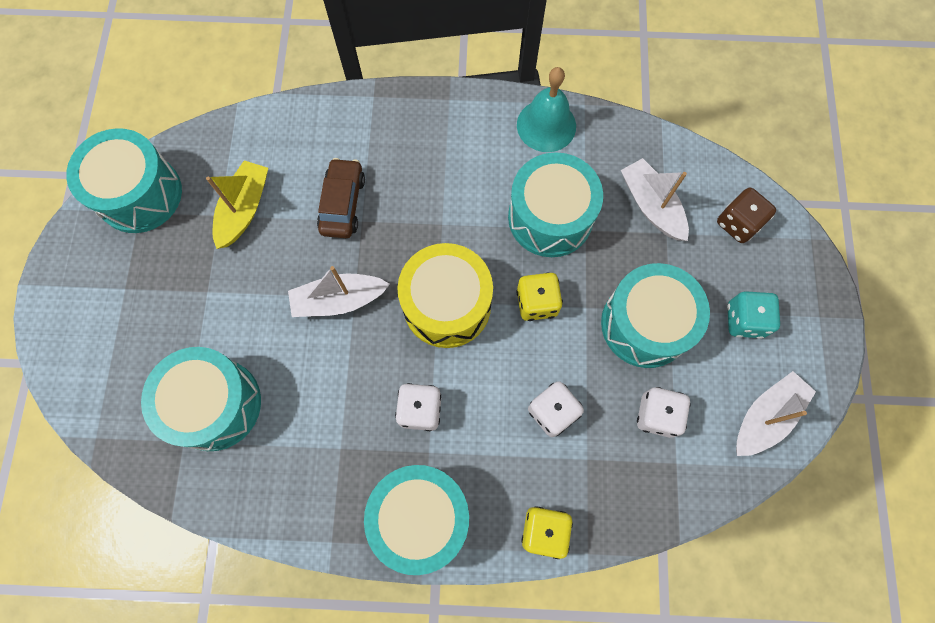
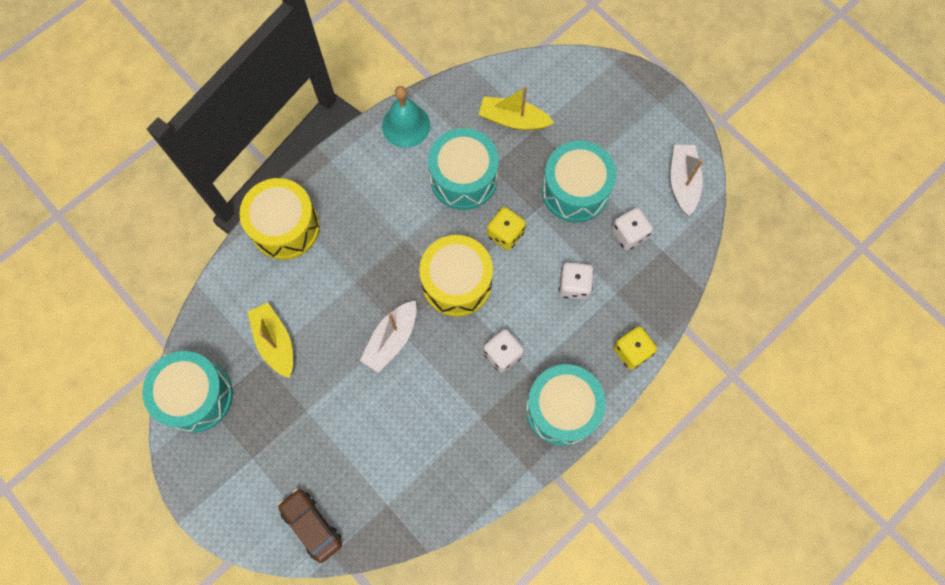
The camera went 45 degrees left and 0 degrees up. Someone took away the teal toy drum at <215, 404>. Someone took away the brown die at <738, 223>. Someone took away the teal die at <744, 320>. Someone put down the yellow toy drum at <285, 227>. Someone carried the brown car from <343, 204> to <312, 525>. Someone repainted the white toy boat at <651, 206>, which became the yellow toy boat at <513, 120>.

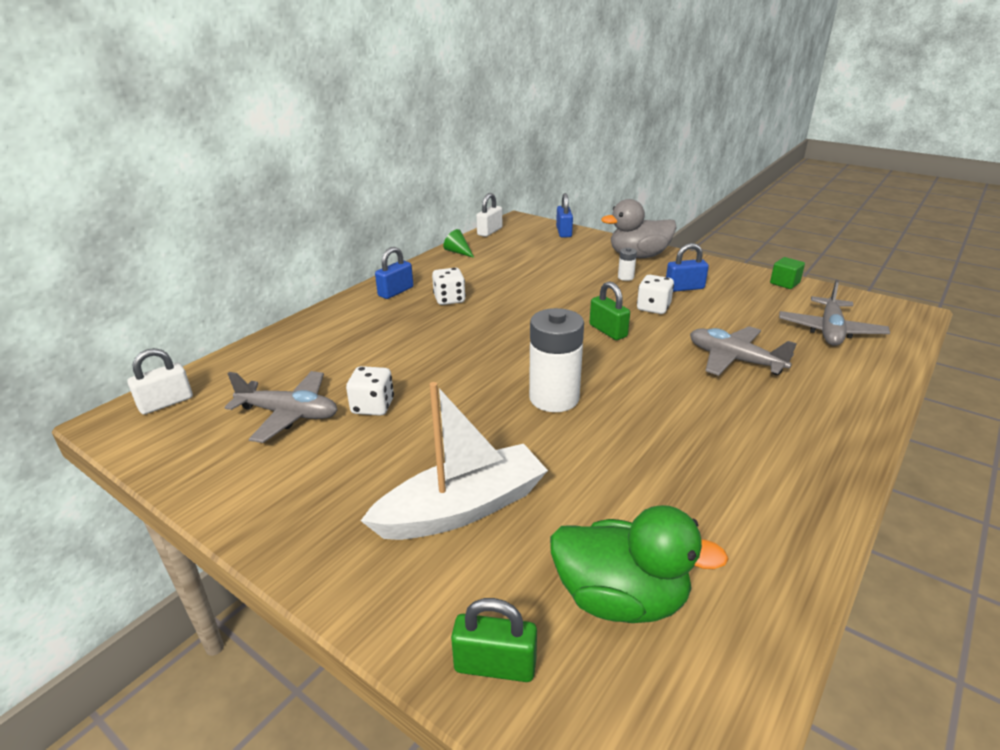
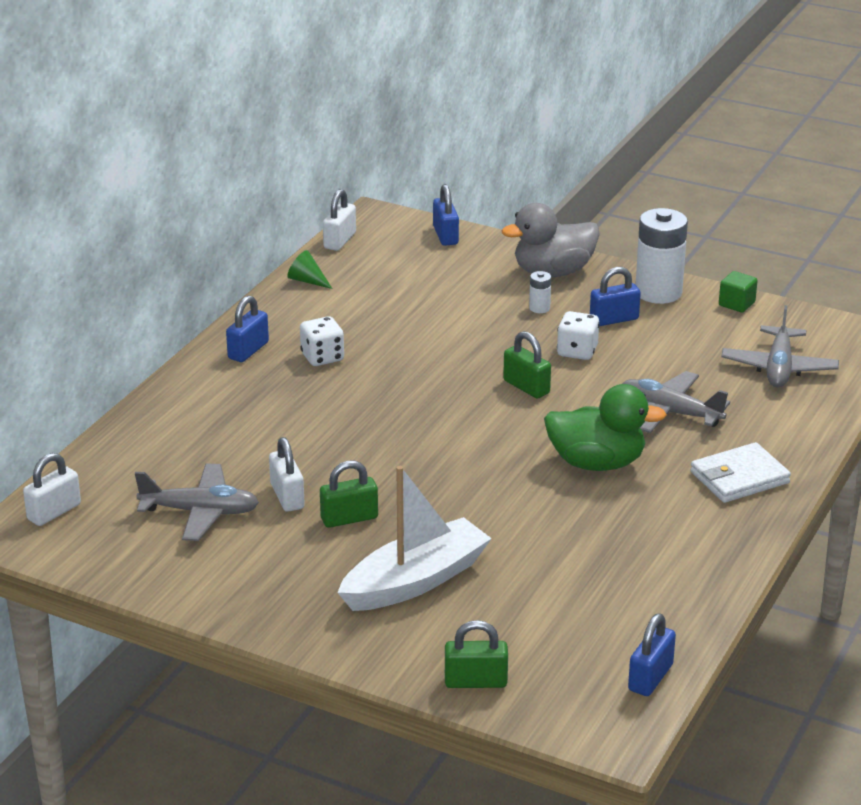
The camera went 10 degrees left and 0 degrees up. Someone put down the emerald lock at <349, 518>. Someone put down the blue lock at <650, 677>. Someone put down the white billfold at <739, 477>. Someone carried the white battery from <554, 398> to <658, 292>. Someone carried the emerald duck from <620, 598> to <597, 463>. Someone swapped the white die at <373, 406> for the white lock at <287, 496>.

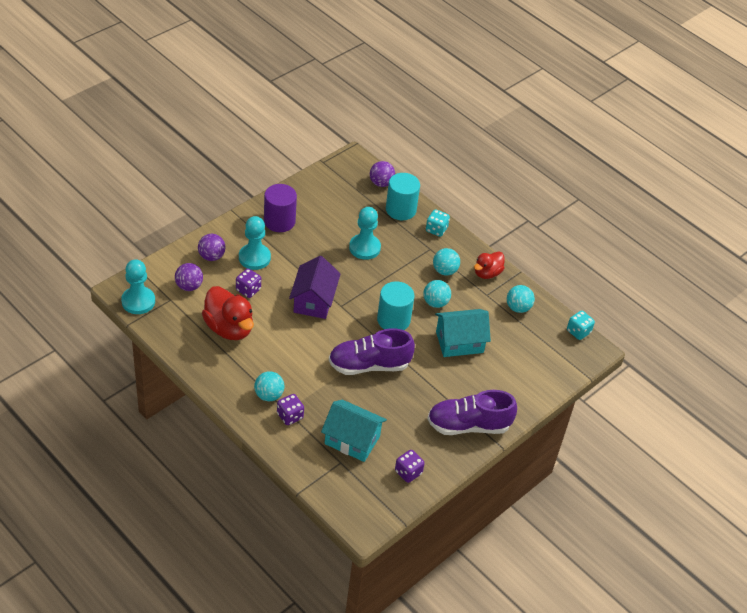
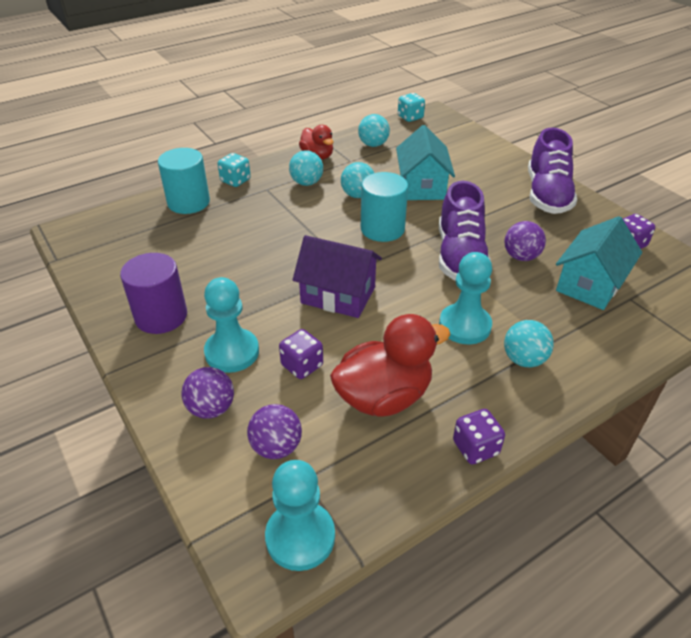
The camera went 75 degrees left and 5 degrees down. Someone carried the violet die from <290, 416> to <475, 448>. Someone carried the teal pawn from <364, 248> to <464, 325>. Someone carried the violet sphere from <381, 183> to <521, 257>.

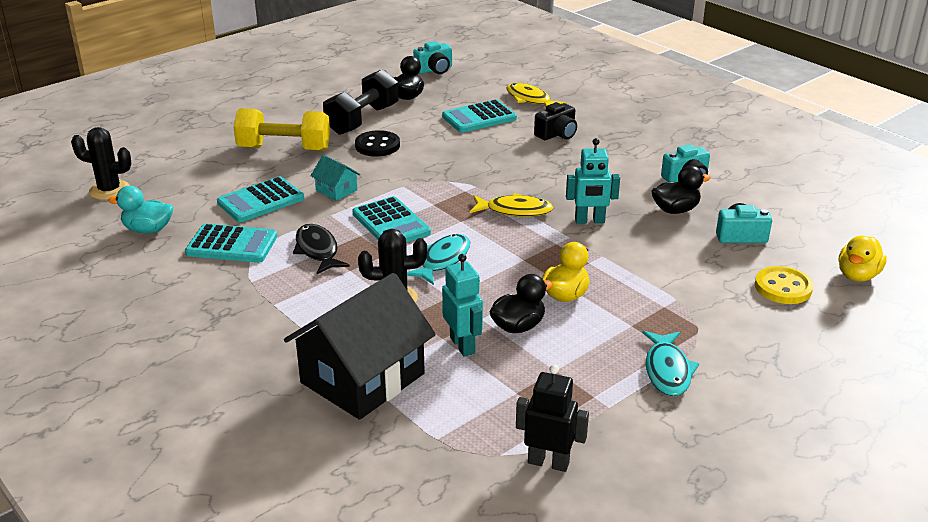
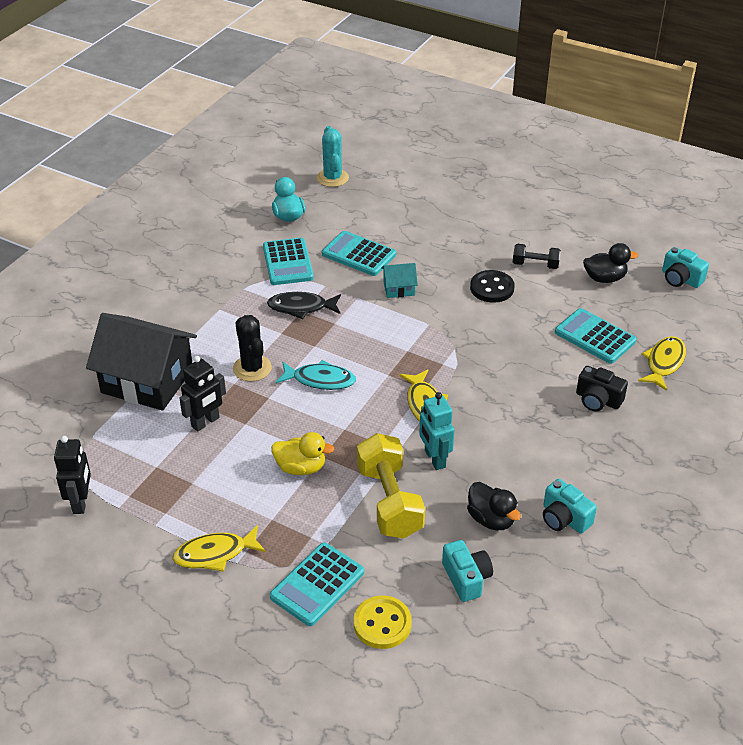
The camera went 70 degrees right and 10 degrees up. Someone took away the black duck at <518, 326>. Someone took away the yellow duck at <857, 275>. Someone carried the yellow hand weight from <284, 149> to <389, 501>. Someone carried the teal calculator from <391, 223> to <317, 585>. Someone repainted the black prickly plant at <109, 190>, which became the teal prickly plant at <332, 178>. Someone repainted the teal robot figure at <463, 345>, which became the black robot figure at <205, 422>. Someone repainted the teal toy fish at <667, 370>, which became the yellow toy fish at <215, 554>. Someone rotated the black toy fish at <317, 250> by 135 degrees counterclockwise. Someone rotated the teal toy house at <336, 190> by 60 degrees clockwise. Someone scaled the black hand weight at <362, 120> by 0.54.

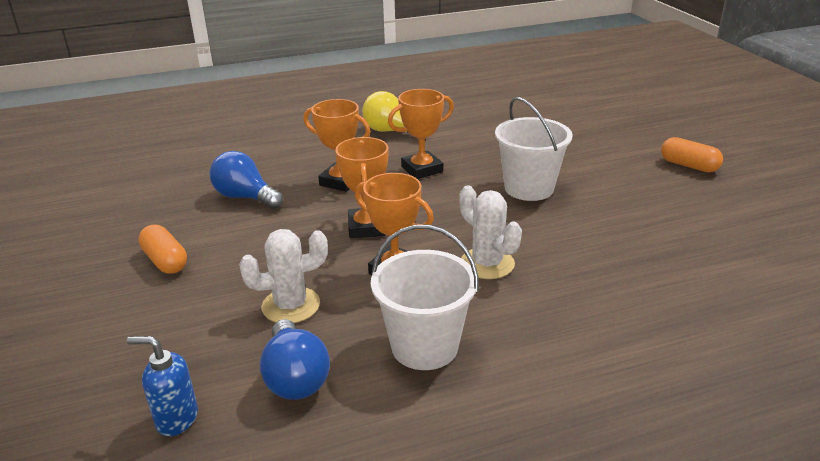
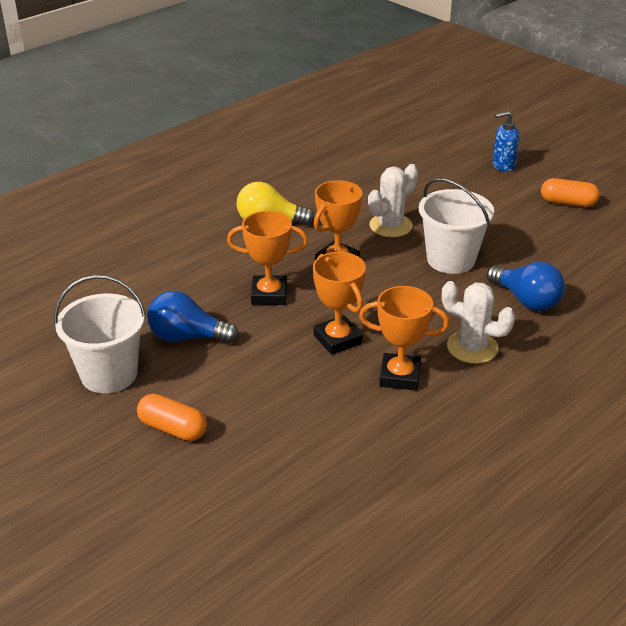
The camera went 25 degrees left and 5 degrees up. Someone carried the blue soap pump from <176, 419> to <503, 166>. Someone carried the white prickly plant from <291, 305> to <390, 226>. Someone carried the blue bulb from <295, 377> to <526, 300>. Someone carried the white bucket from <424, 346> to <109, 374>.

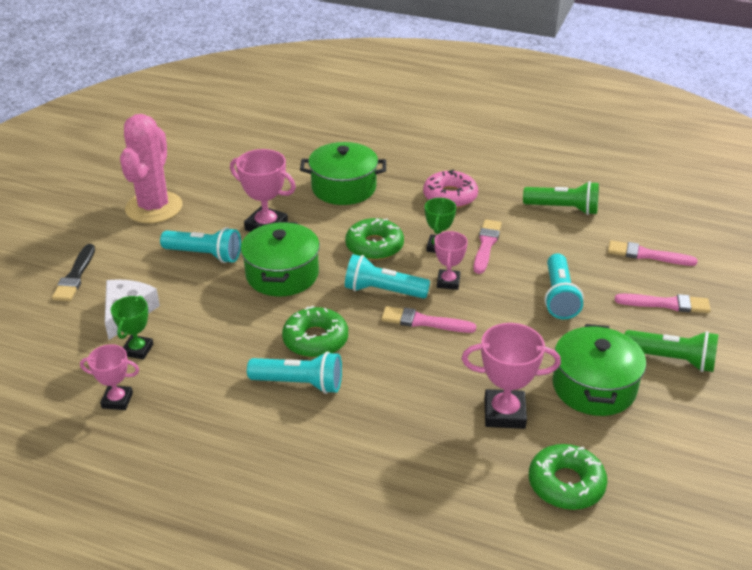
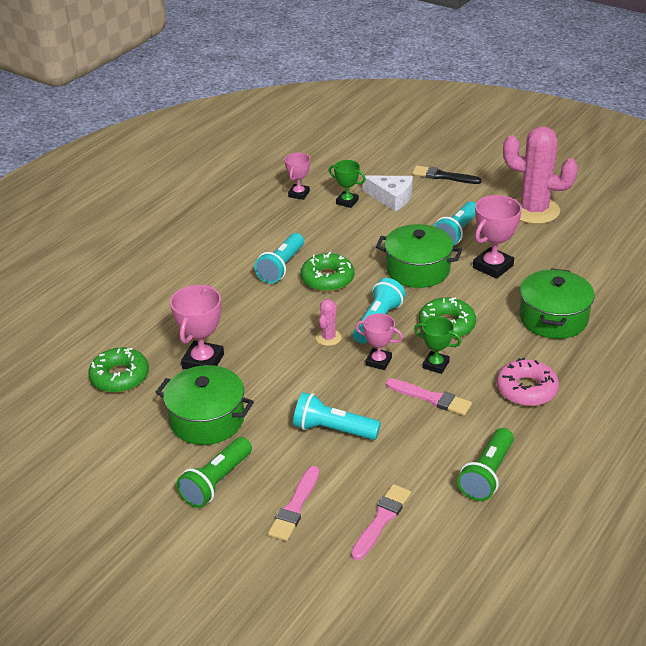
The camera went 105 degrees right and 0 degrees up. Someone swapped the rosy brush at <424, 321> for the rosy prickly plant at <328, 338>.

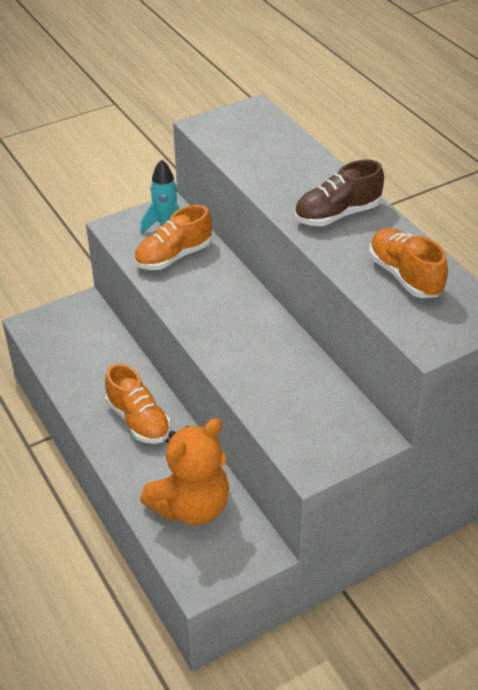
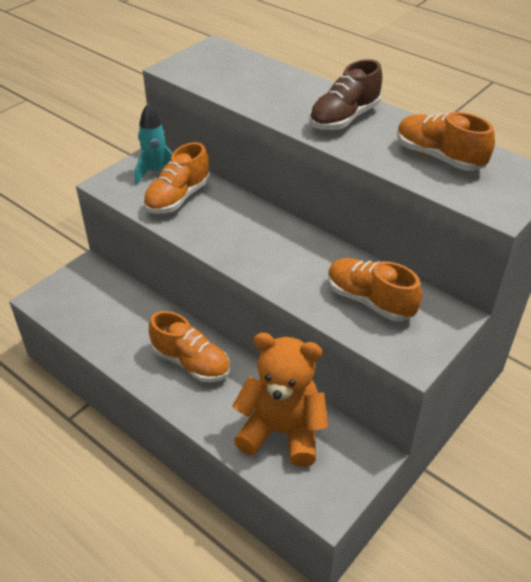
The camera went 20 degrees left and 0 degrees up. Someone put down the orange shoe at <369, 300>. Someone rotated the orange teddy at <191, 506> by 105 degrees counterclockwise.

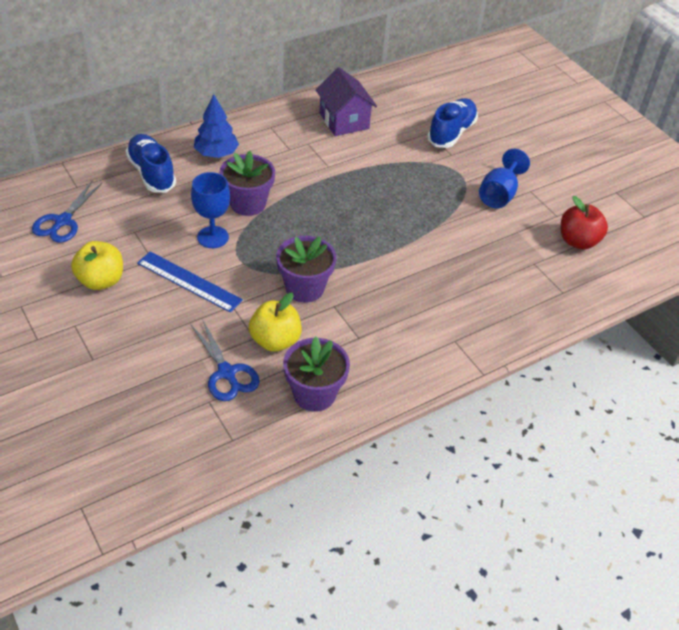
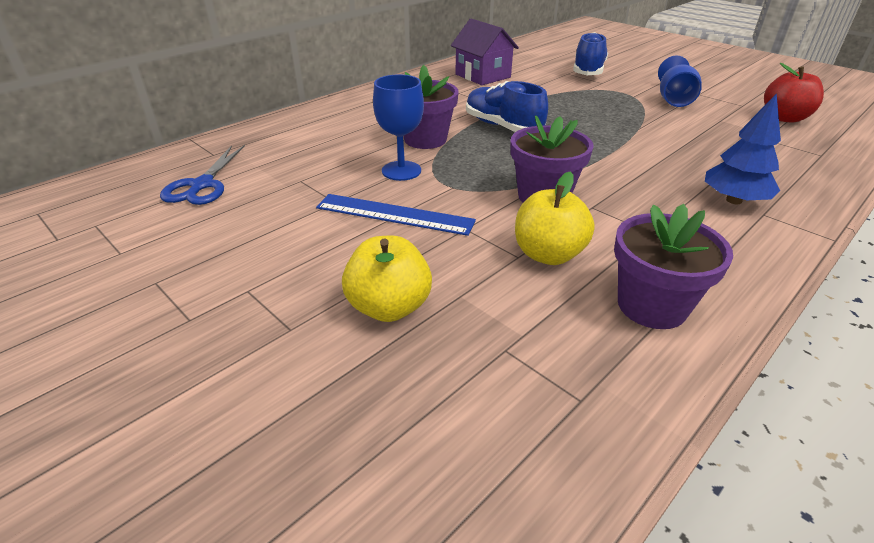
The camera went 10 degrees left and 10 degrees down. Someone took away the blue scissors at <226, 373>. Someone carried the yellow apple from <101, 280> to <389, 307>. Someone carried the blue shoe from <151, 173> to <502, 127>. Someone carried the blue fir tree from <216, 153> to <734, 200>.

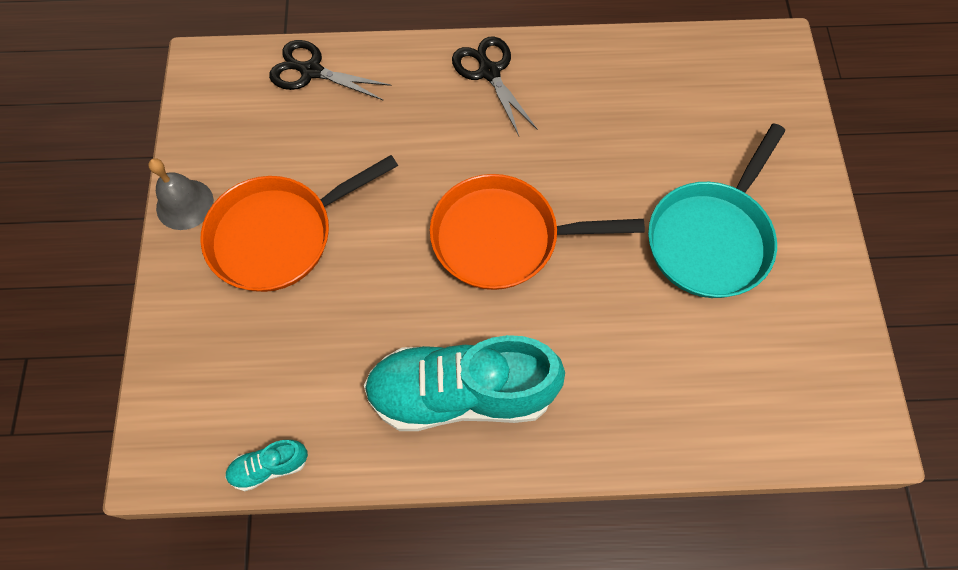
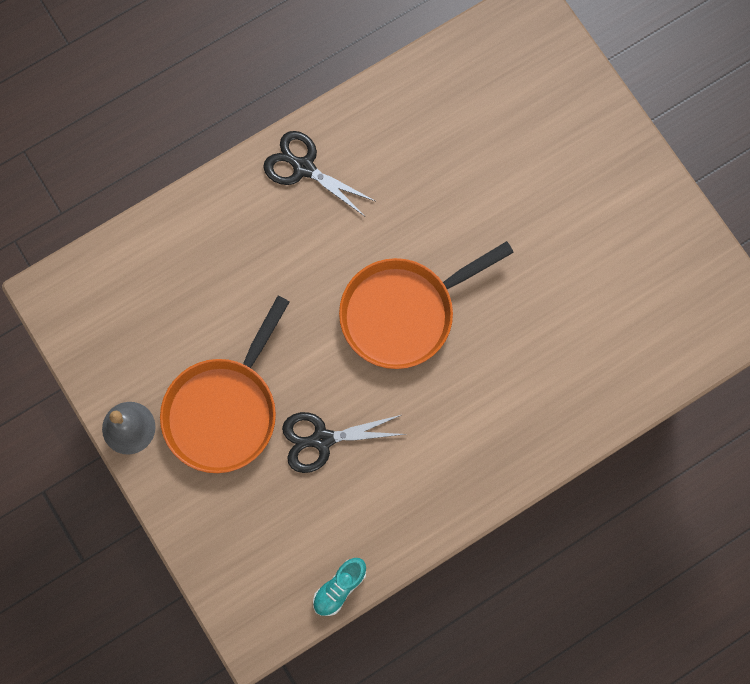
The camera went 30 degrees left and 10 degrees up. Someone took away the teal shoe at <461, 393>. Someone took away the teal frying pan at <711, 238>. Someone carried the black scissors from <310, 71> to <321, 439>.

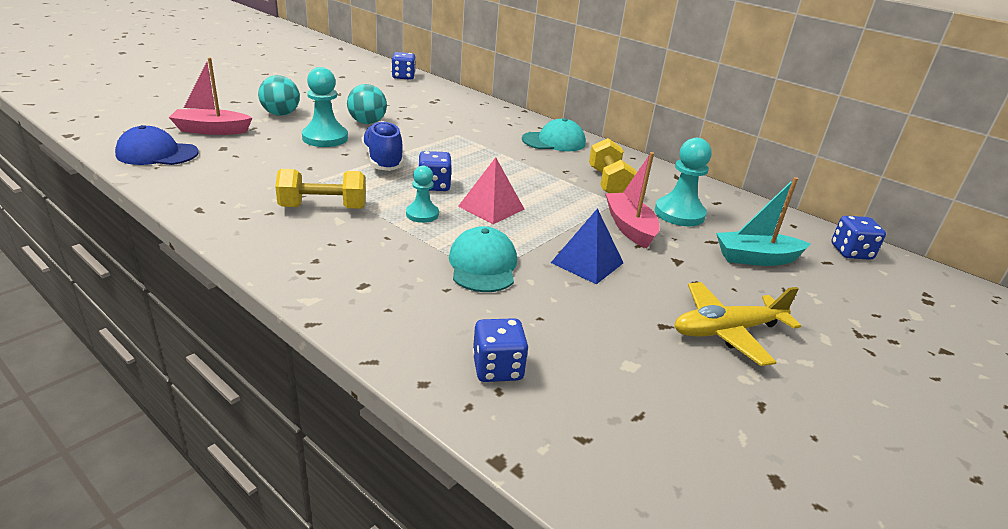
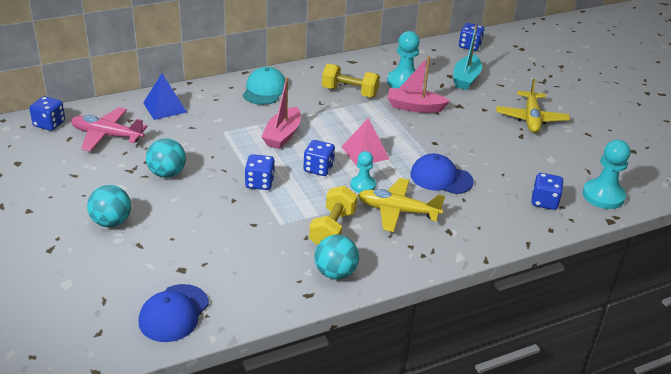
The camera went 65 degrees left and 5 degrees up. Someone put down the rosy plane at <107, 135>. Someone put down the teal sphere at <335, 273>. Someone put down the yellow plane at <397, 211>. Someone carried the rosy toy boat from <211, 130> to <282, 135>. Someone carried the teal pawn from <325, 138> to <603, 196>. Someone carried the blue pyramid shape from <587, 262> to <165, 107>. Someone swapped the blue shoe at <383, 161> for the blue die at <259, 183>. Someone repainted the teal peaked cap at <483, 265>, which became the blue peaked cap at <441, 178>.

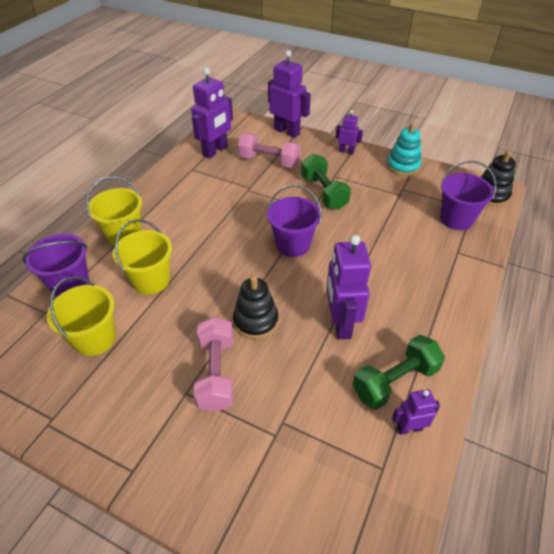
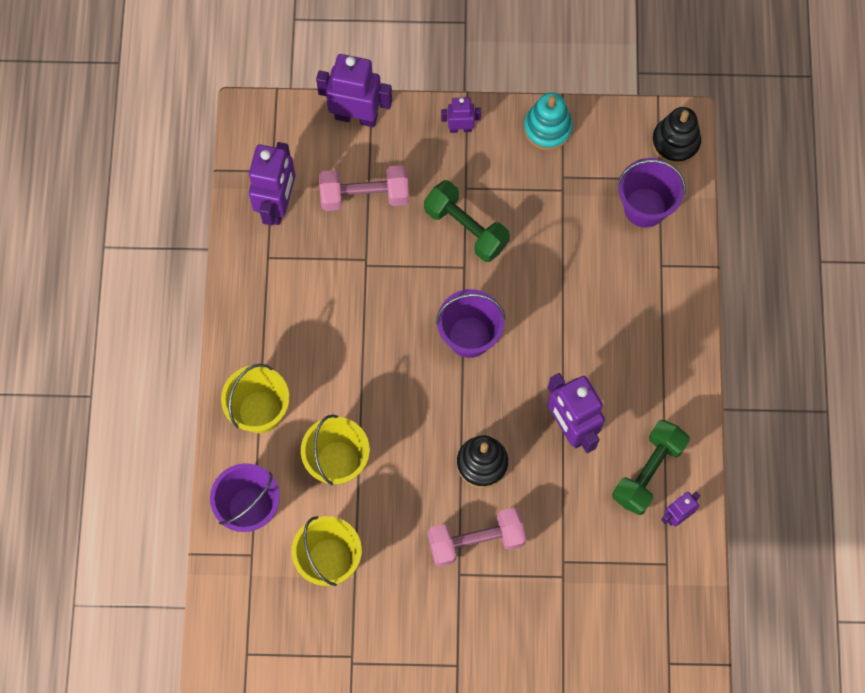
The camera went 25 degrees left and 25 degrees up. Someone rotated the rosy hand weight at <216, 373> by 75 degrees counterclockwise.

